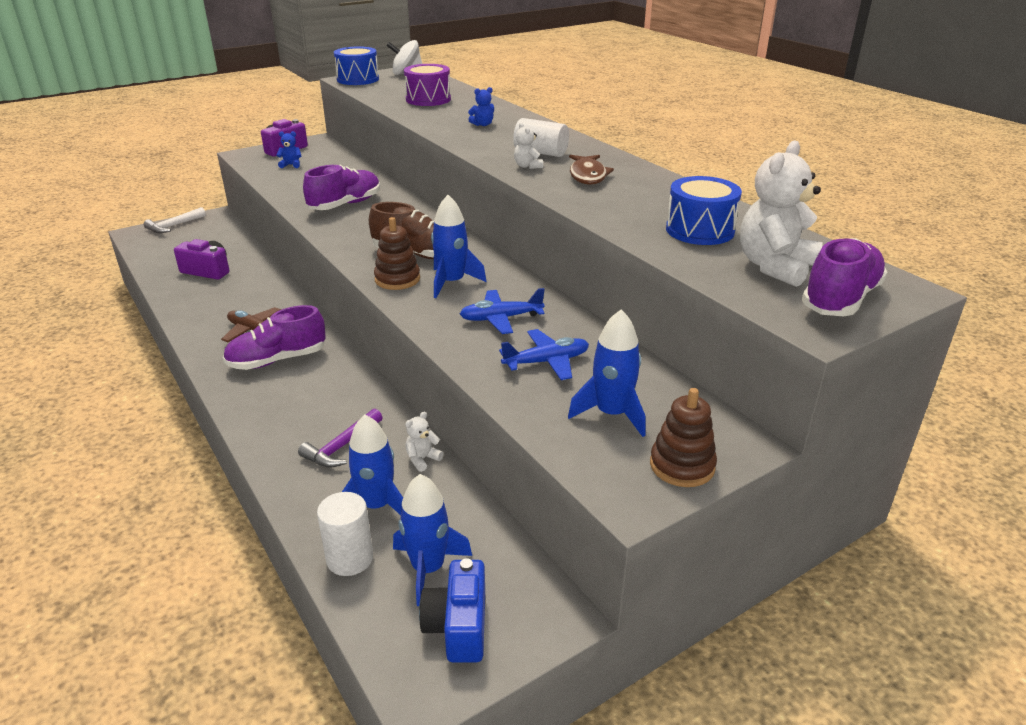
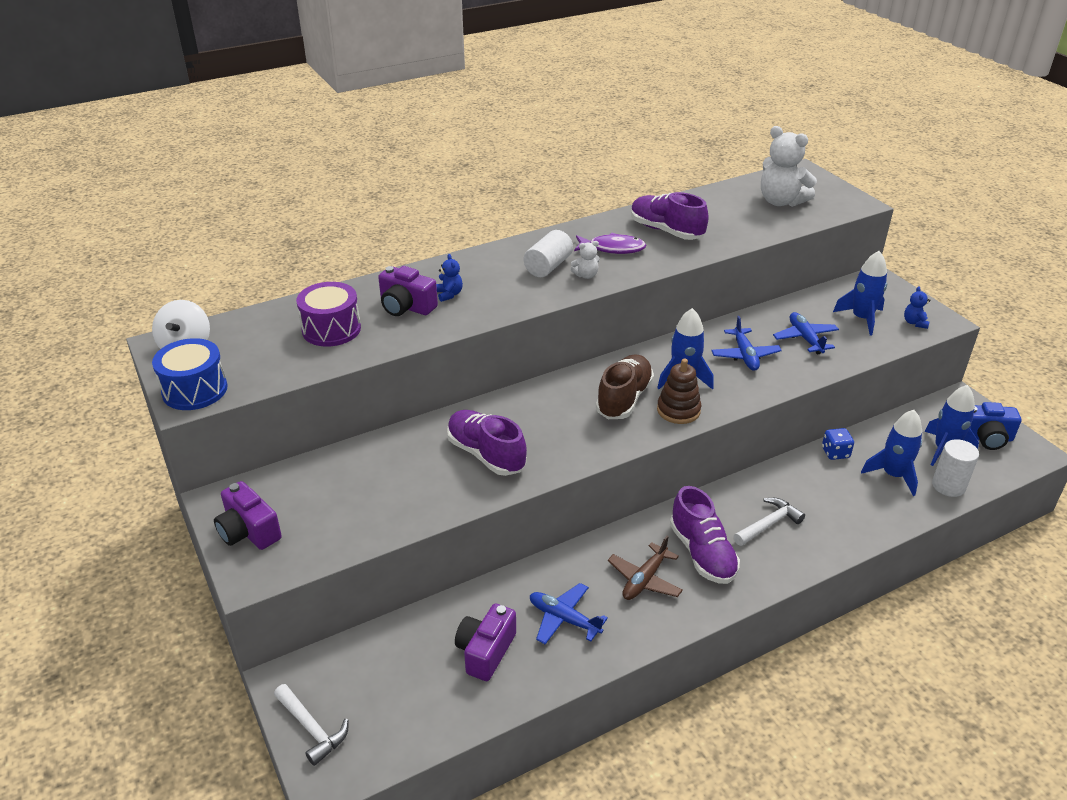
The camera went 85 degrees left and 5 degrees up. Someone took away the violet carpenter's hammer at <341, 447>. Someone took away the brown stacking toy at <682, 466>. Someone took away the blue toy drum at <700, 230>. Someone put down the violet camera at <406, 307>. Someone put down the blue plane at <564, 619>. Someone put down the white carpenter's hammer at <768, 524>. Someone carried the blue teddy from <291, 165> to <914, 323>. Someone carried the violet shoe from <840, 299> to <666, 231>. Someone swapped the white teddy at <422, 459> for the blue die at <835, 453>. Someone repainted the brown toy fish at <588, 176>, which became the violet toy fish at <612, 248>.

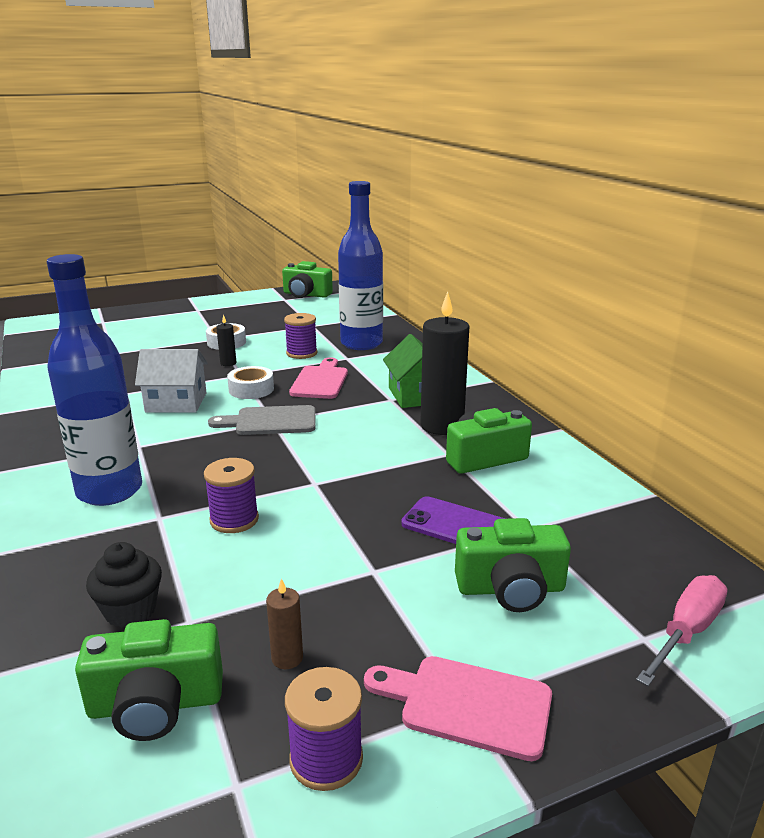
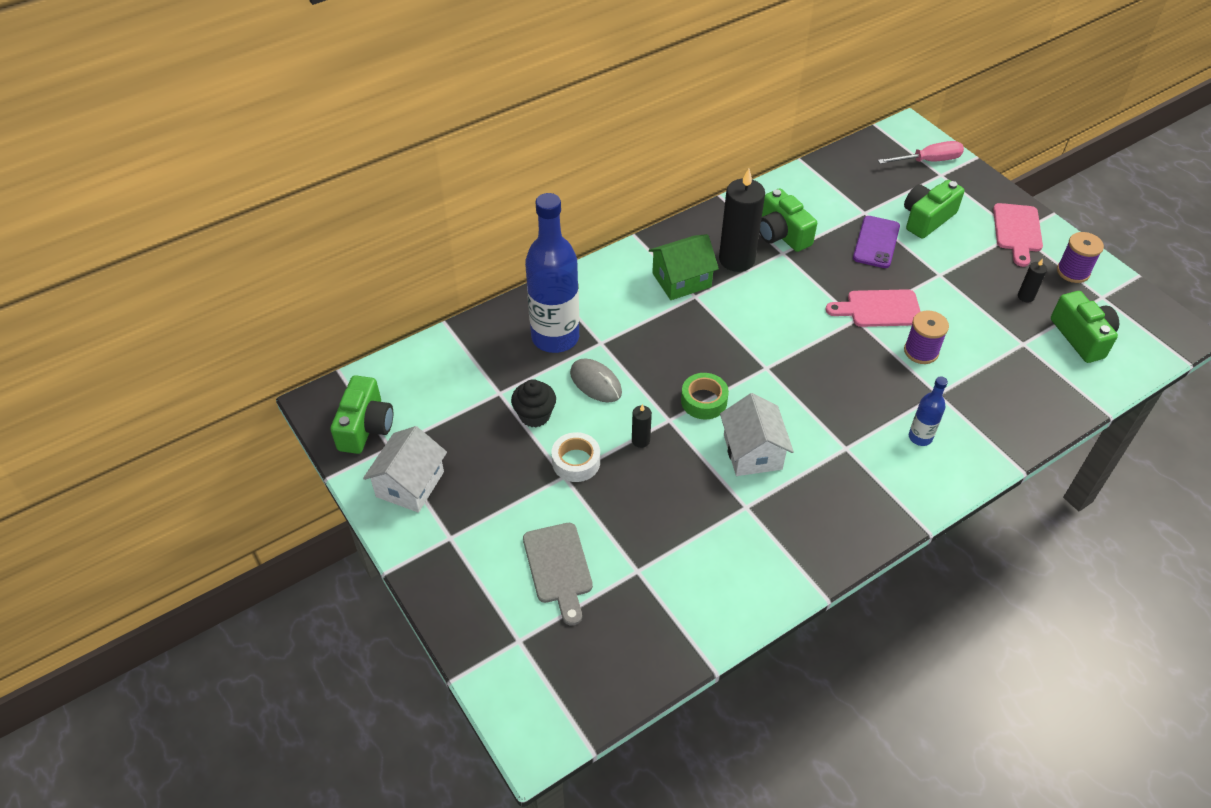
The camera went 100 degrees left and 25 degrees up. Someone put down the white toy house at <410, 484>. Someone carried the black fairy cake from <130, 610> to <535, 415>. Someone carried the gray bread board from <270, 421> to <558, 568>. Someone carried the rosy bread board from <320, 381> to <879, 309>. Someone swapped the violet bobbin at <301, 353> for the gray PC mouse at <596, 383>. Someone repainted the white sticky tape at <251, 389>, which became the emerald sticky tape at <704, 401>. Someone repainted the brown wax candle at <287, 658>, which became the black wax candle at <1025, 296>. Someone rotated the emerald camera at <510, 589> by 120 degrees counterclockwise. Someone rotated the rosy screwdriver at <686, 632> by 135 degrees clockwise. Someone scaled the blue flask at <109, 491> by 0.46.

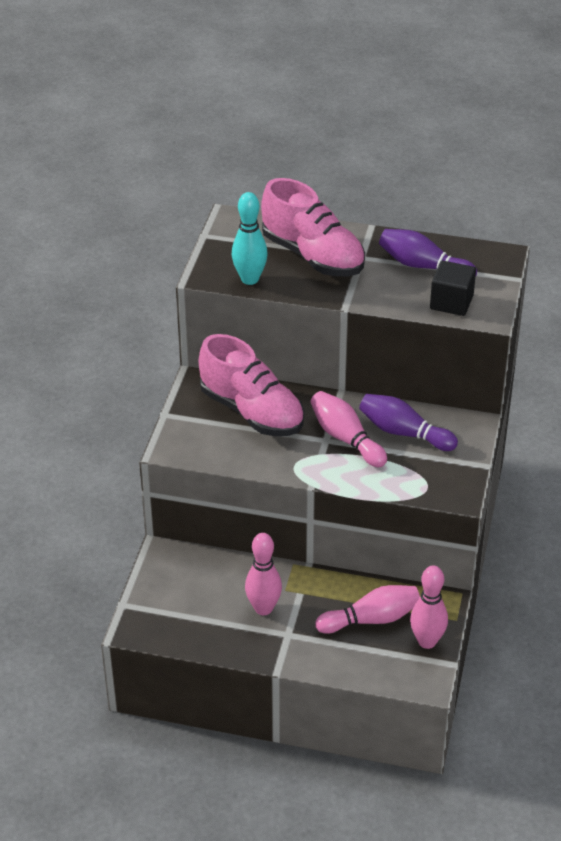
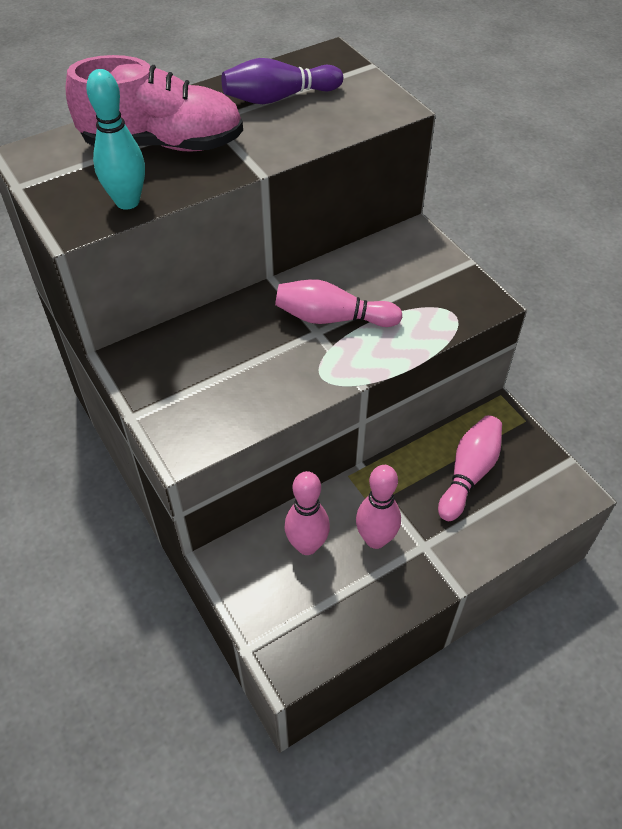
The camera went 45 degrees left and 10 degrees up. Someone took away the rosy shoe at <252, 412>. Someone took away the violet bowling pin at <404, 433>. Someone took away the black cube at <451, 302>. Someone carried the rosy bowling pin from <427, 641> to <307, 545>.

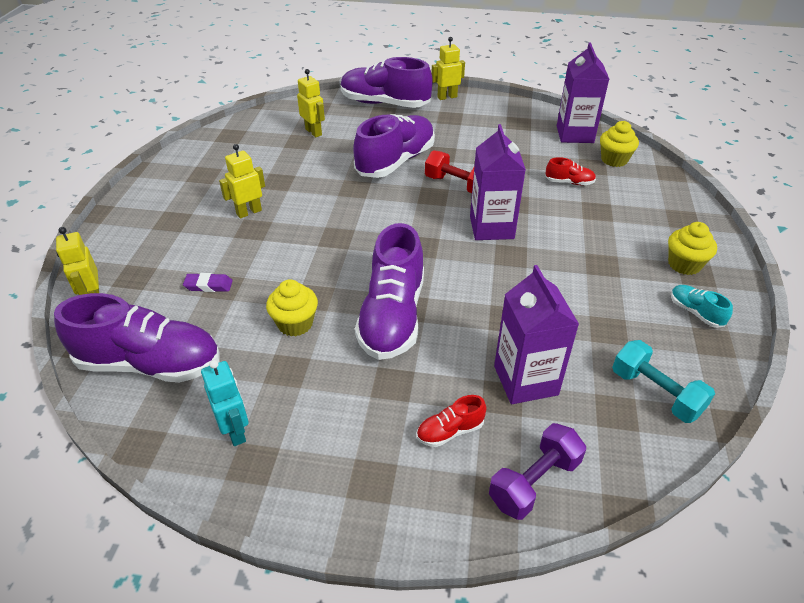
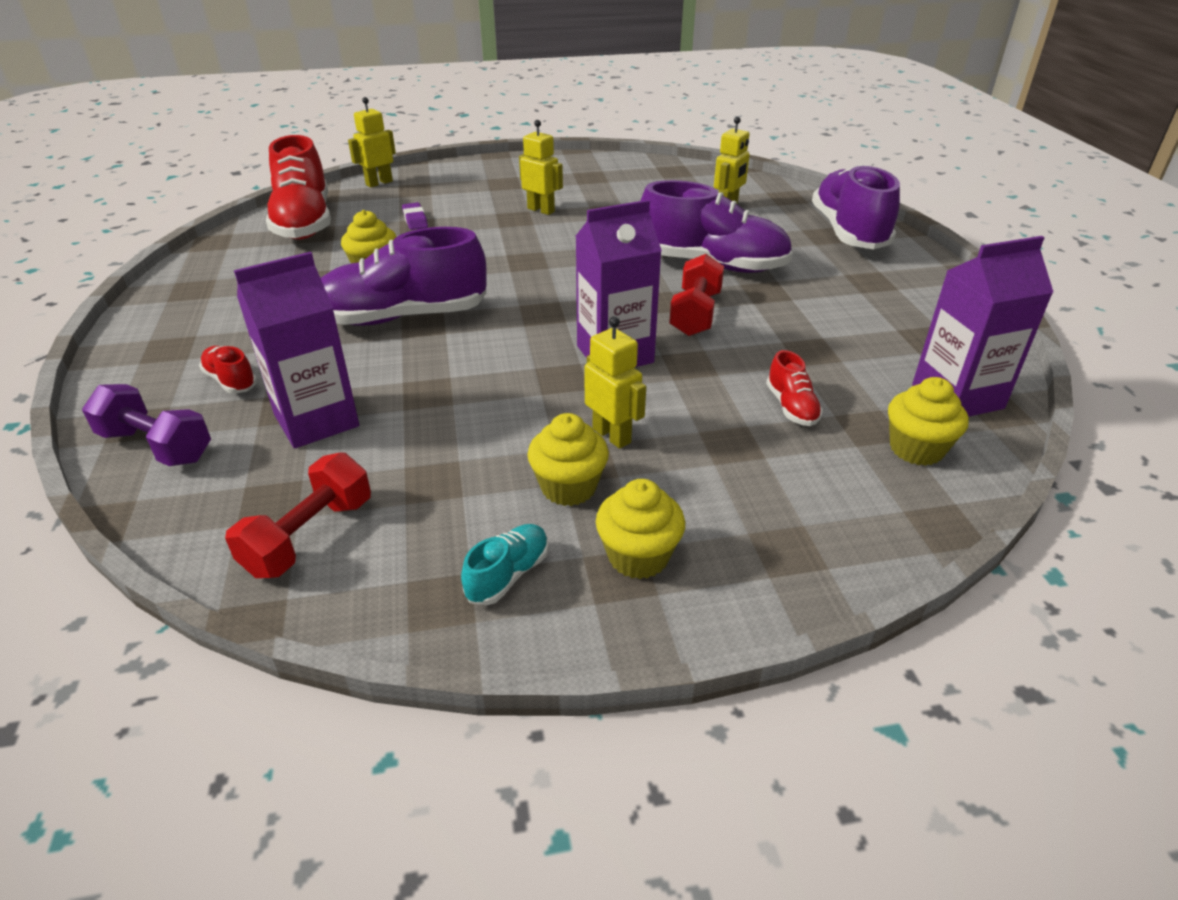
The camera went 70 degrees right and 5 degrees down. Someone took away the teal robot figure at <235, 431>. Someone put down the yellow fairy cake at <568, 487>. Someone carried the yellow robot figure from <447, 97> to <612, 435>. Someone repainted the violet shoe at <150, 364>, which became the red shoe at <304, 222>. Someone repainted the teal hand weight at <655, 393>, which became the red hand weight at <309, 536>.

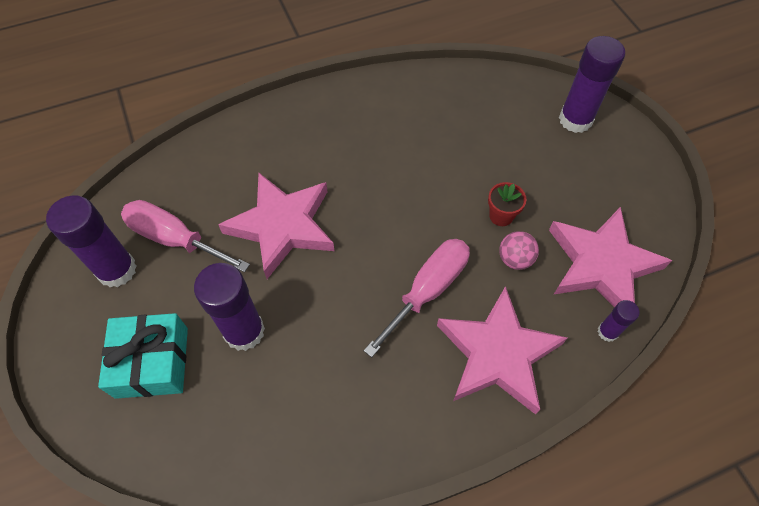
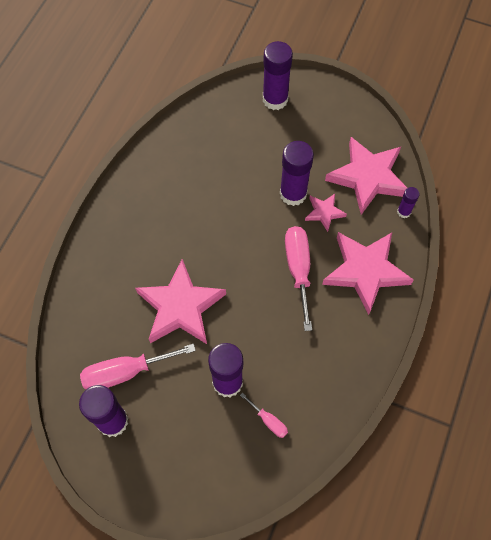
The camera went 45 degrees left and 5 degrees up. Someone took away the teal gift at <152, 362>. Someone put down the rosy screwdriver at <268, 421>. Someone swapped the red plant pot at <501, 216> for the violet glue at <293, 194>. Someone swapped the rosy sphere at <515, 259> for the rosy star shape at <324, 212>.

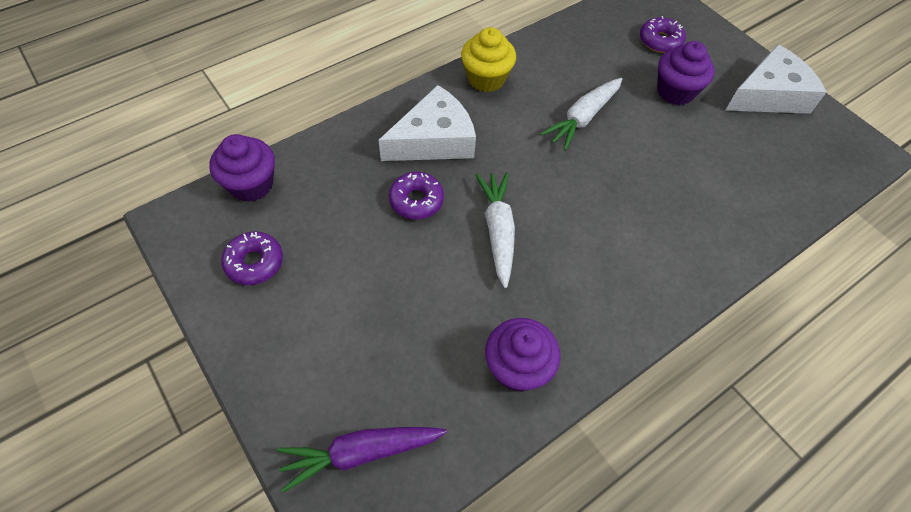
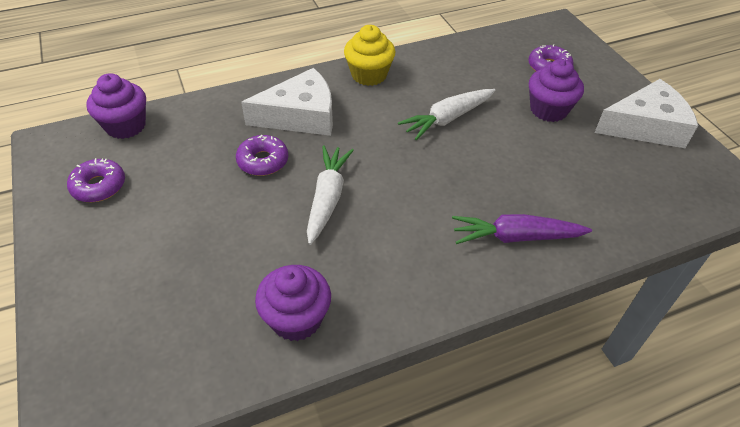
The camera went 15 degrees right and 10 degrees down. Someone carried the violet toy carrot from <361, 453> to <516, 237>.

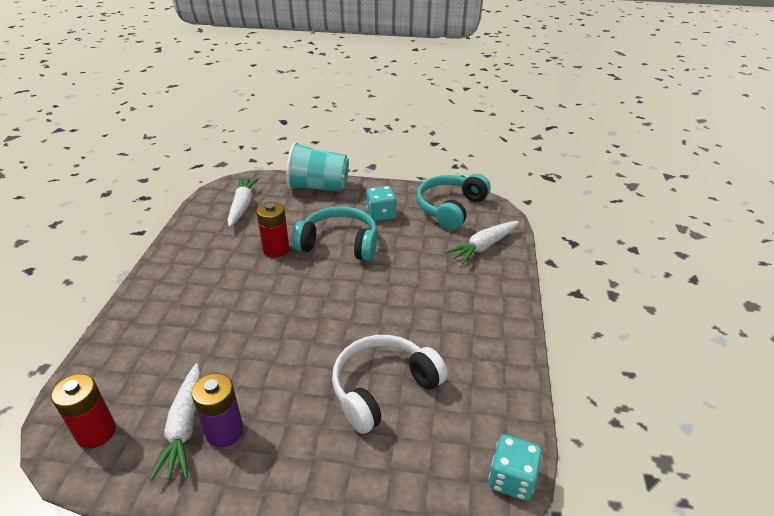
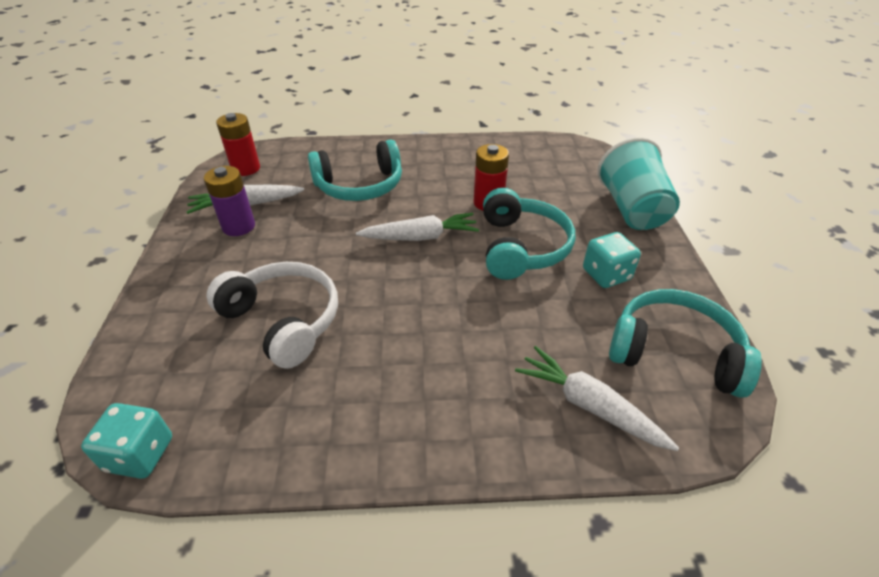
The camera went 80 degrees right and 5 degrees up. Someone put down the teal headphones at <360, 185>. Someone carried the white toy carrot from <242, 206> to <420, 237>.

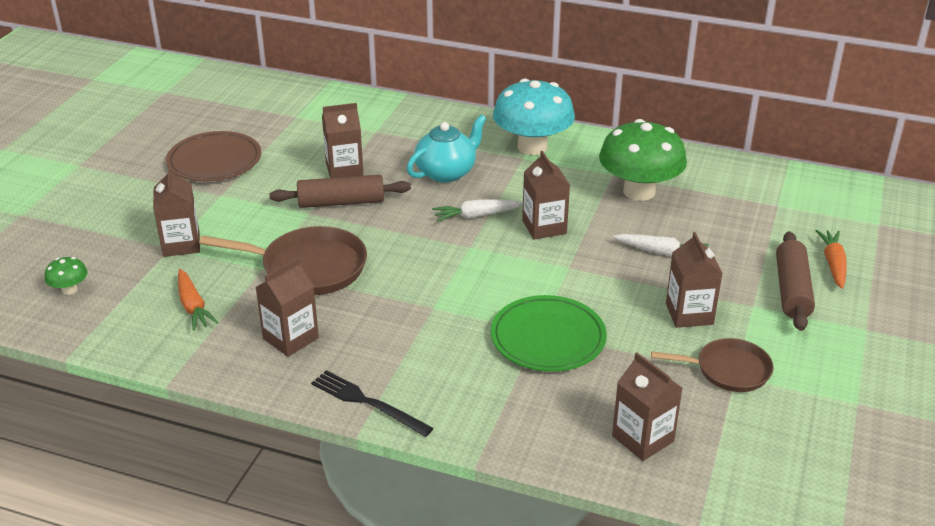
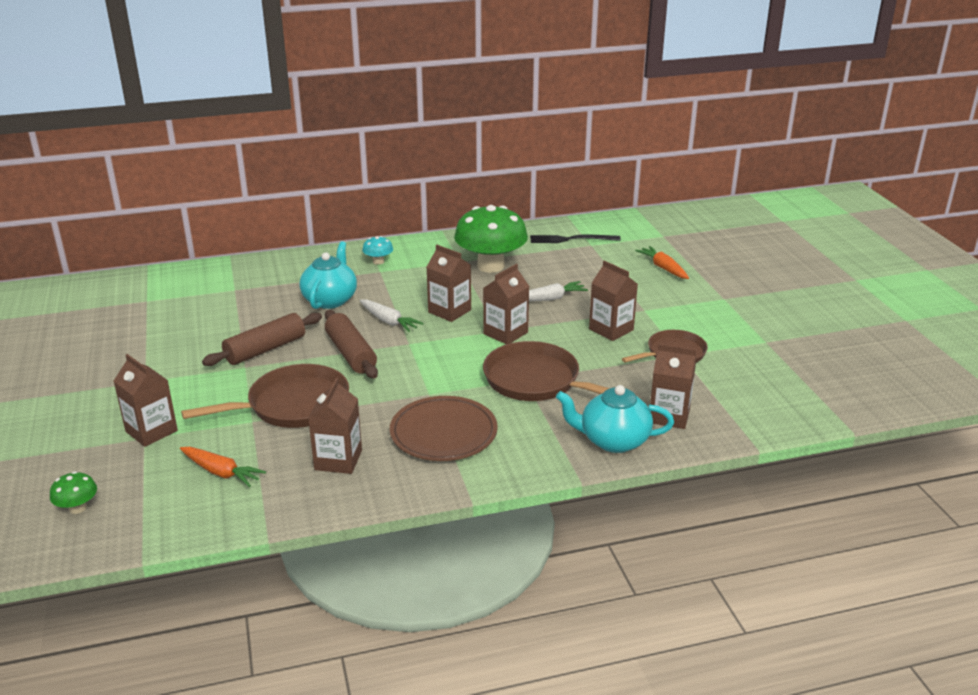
The camera went 35 degrees left and 5 degrees down. Someone put down the teal teapot at <613, 440>. Someone carried the brown flat dish from <214, 161> to <443, 433>. Someone carried the black dinner fork from <367, 402> to <571, 239>. Someone carried the brown milk carton from <344, 169> to <505, 333>. Someone carried the brown pastry roller from <792, 290> to <351, 353>. Someone swapped the emerald flat dish at <548, 338> for the brown frying pan at <536, 381>. Someone rotated the white toy carrot at <475, 216> by 90 degrees counterclockwise. Someone scaled the teal mushroom at <532, 147> by 0.43.

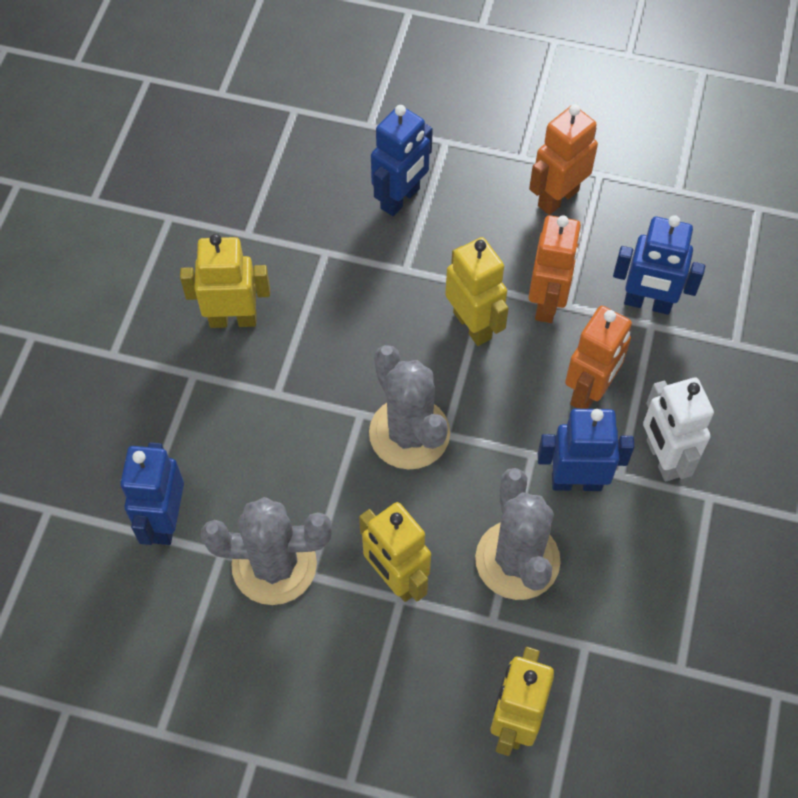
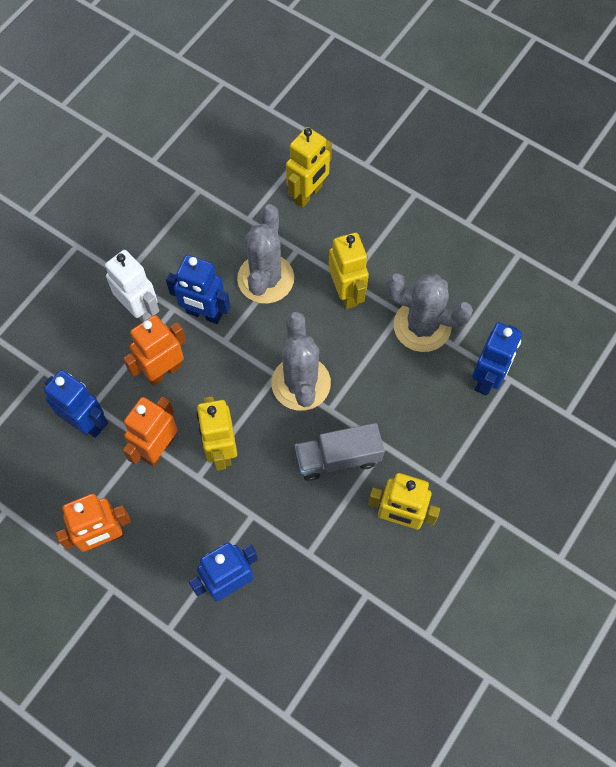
The camera went 160 degrees left and 5 degrees up. Someone put down the gray lorry at <338, 458>. Someone rotated the white robot figure at <662, 458> by 45 degrees counterclockwise.

